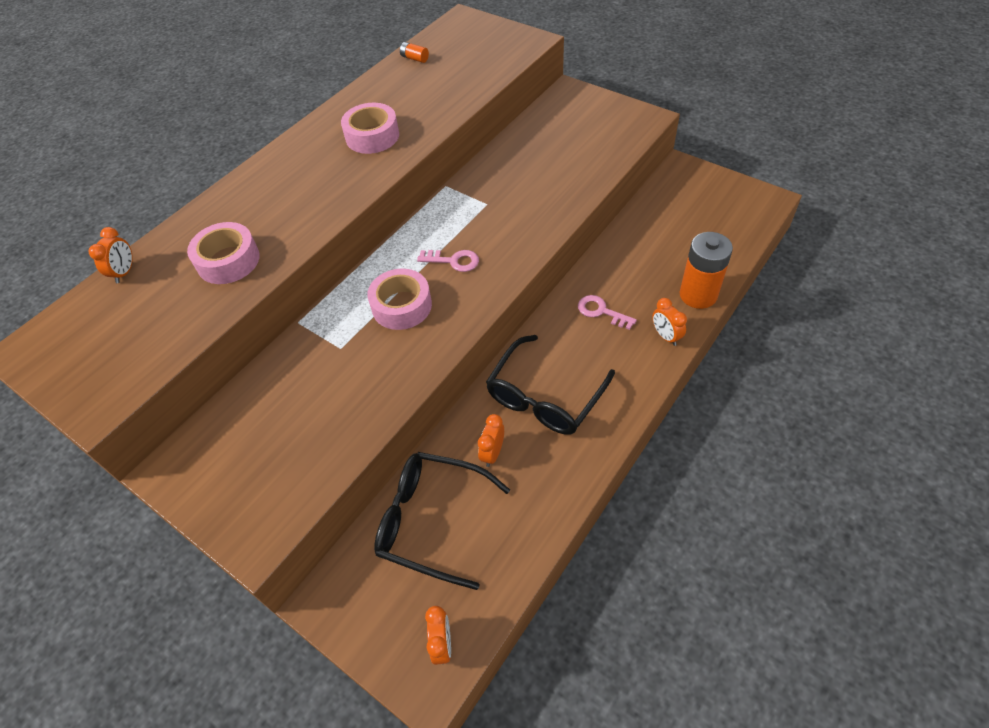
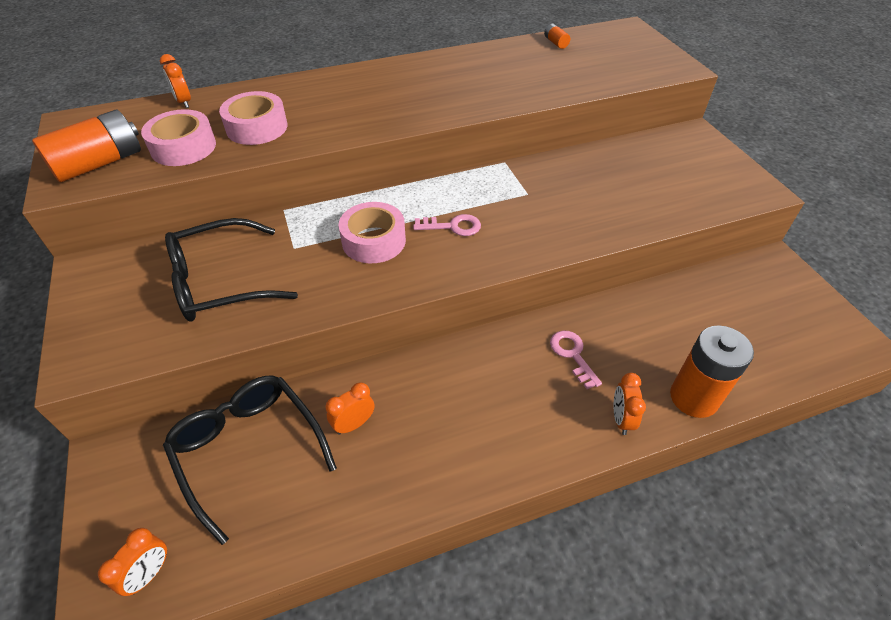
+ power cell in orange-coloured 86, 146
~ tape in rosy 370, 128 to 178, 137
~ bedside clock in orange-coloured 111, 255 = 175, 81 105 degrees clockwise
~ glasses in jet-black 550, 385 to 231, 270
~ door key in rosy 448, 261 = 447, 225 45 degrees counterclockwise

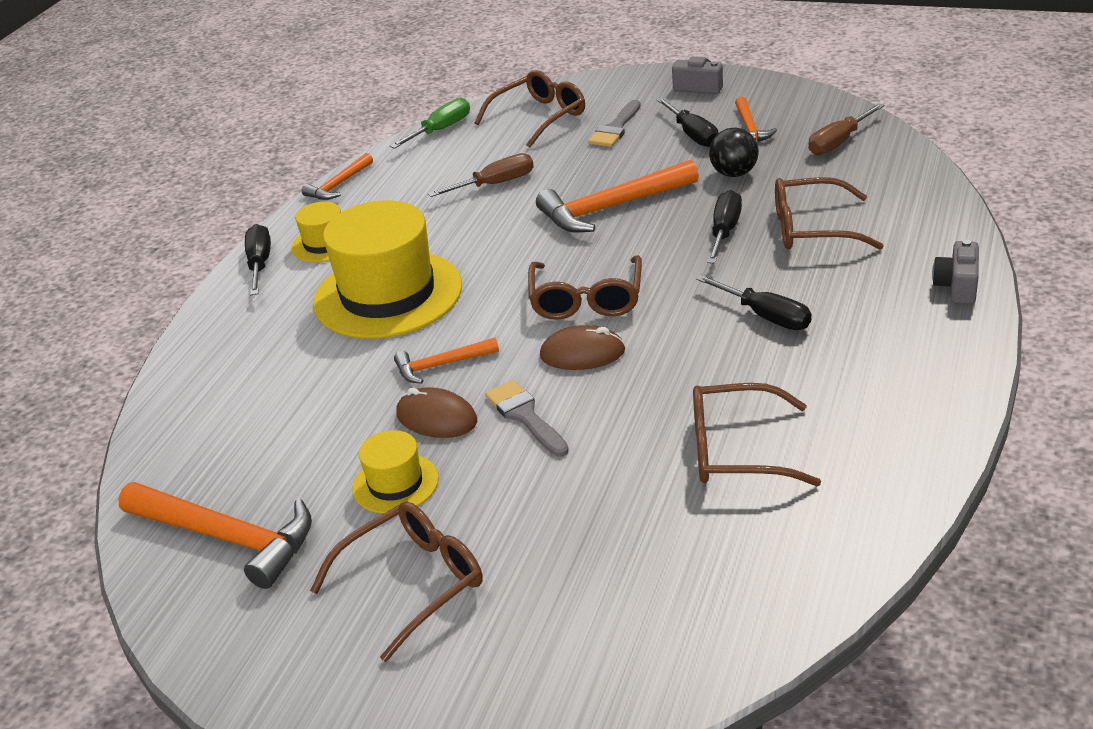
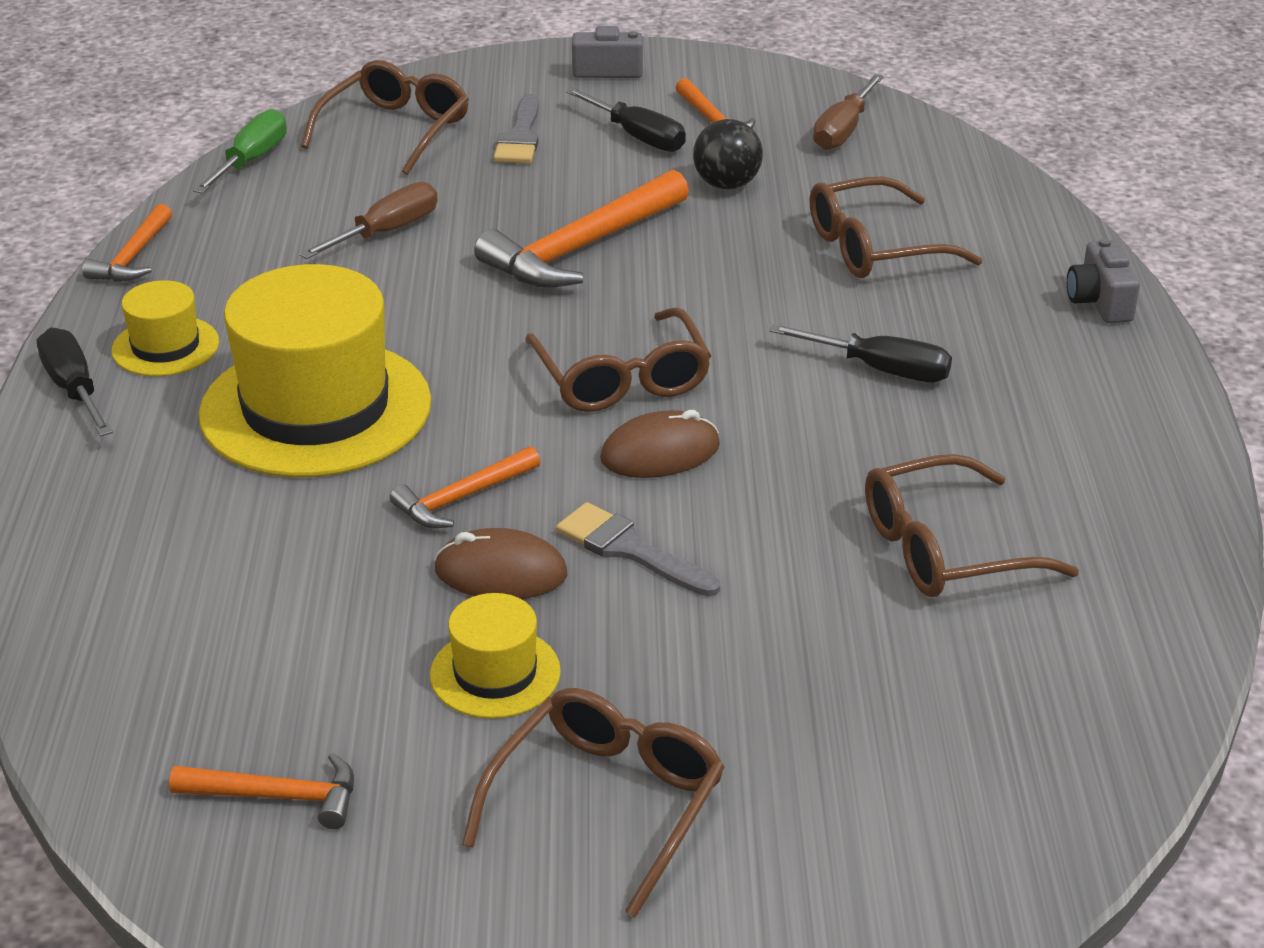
~ carpenter's hammer in orange-coloured 215, 535 = 261, 791 x0.55
- screwdriver in jet-black 724, 227

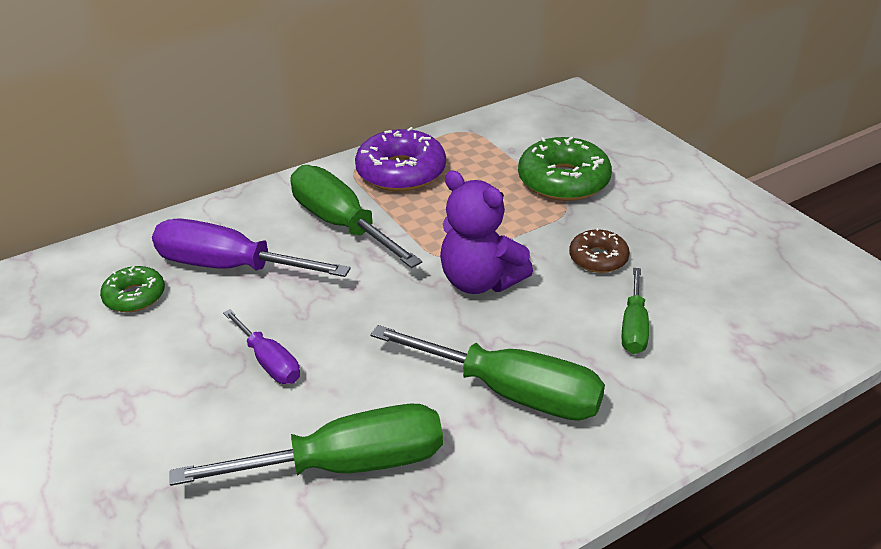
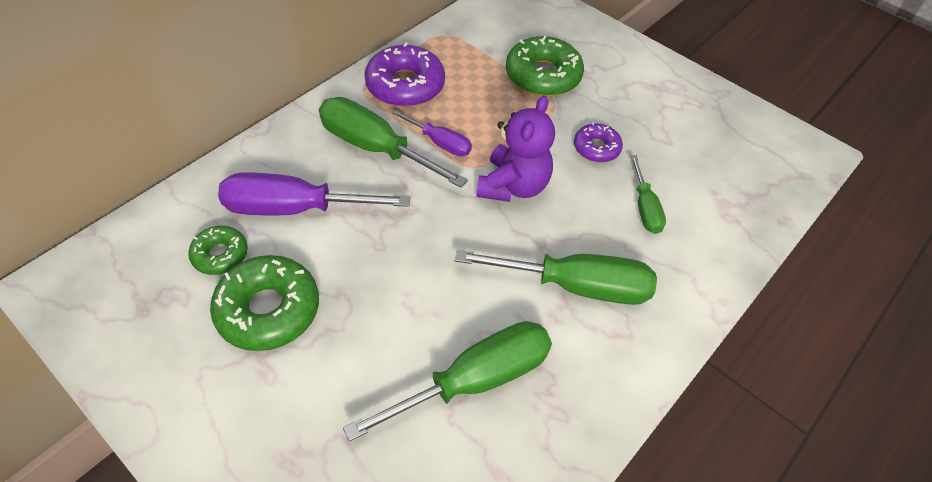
+ donut in leaf-green 264, 303
~ screwdriver in purple 261, 346 to 432, 133
~ stuffed bear in purple 486, 232 = 515, 148 90 degrees counterclockwise
~ donut in russet 599, 250 to donut in purple 598, 142

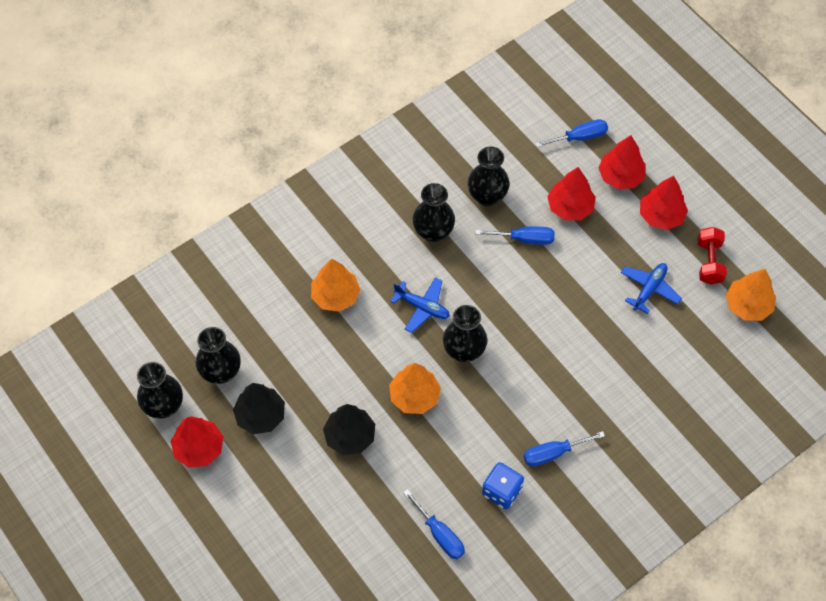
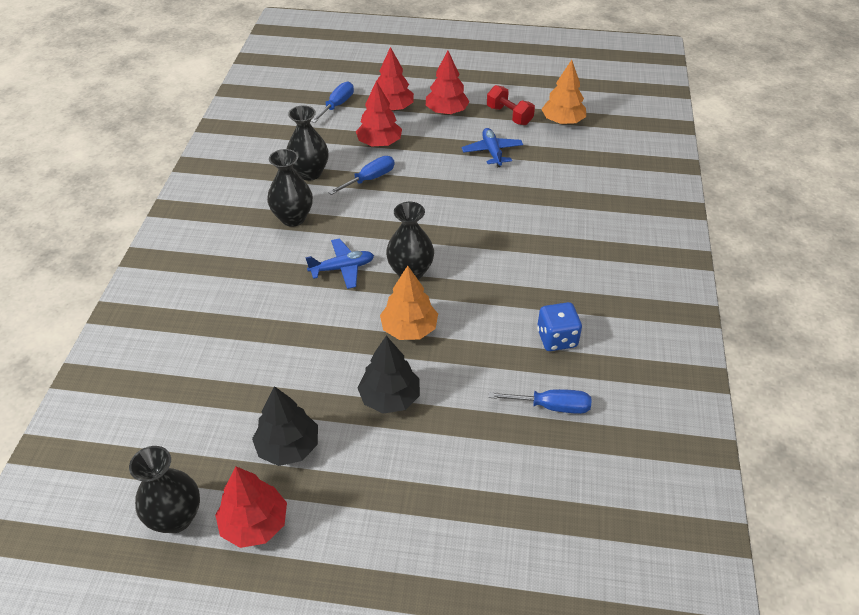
- flower vase in jet-black 218, 355
- toy tree in orange-coloured 335, 285
- screwdriver in cobalt 564, 448

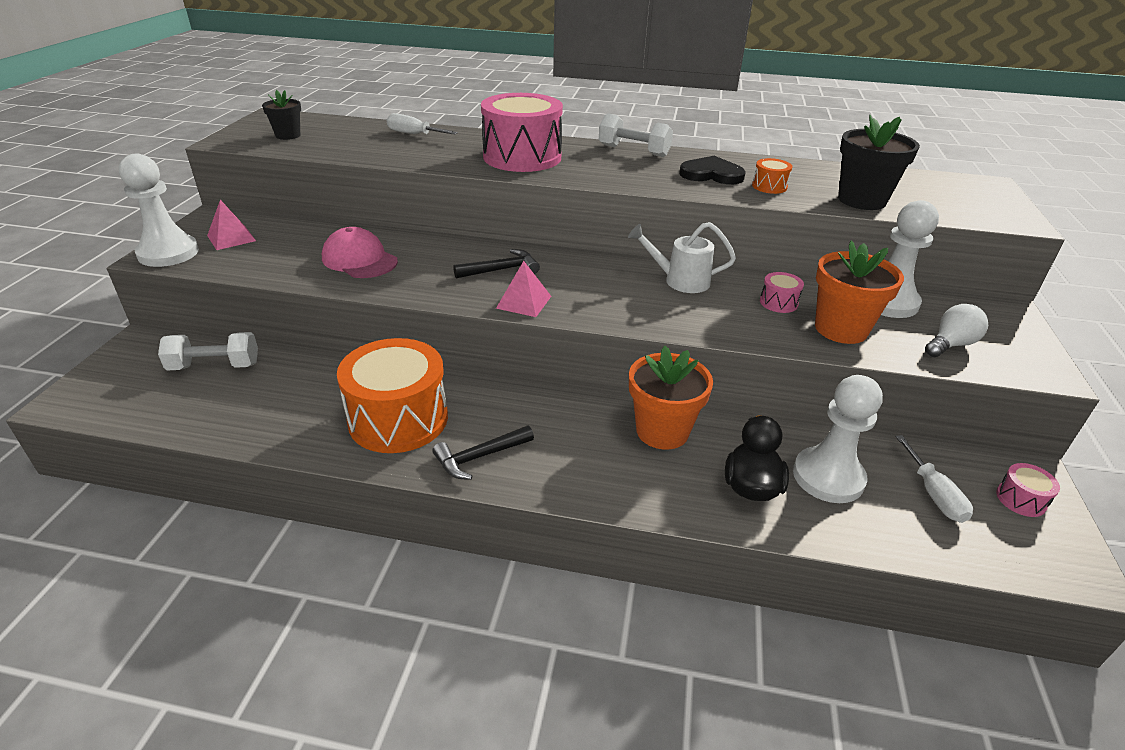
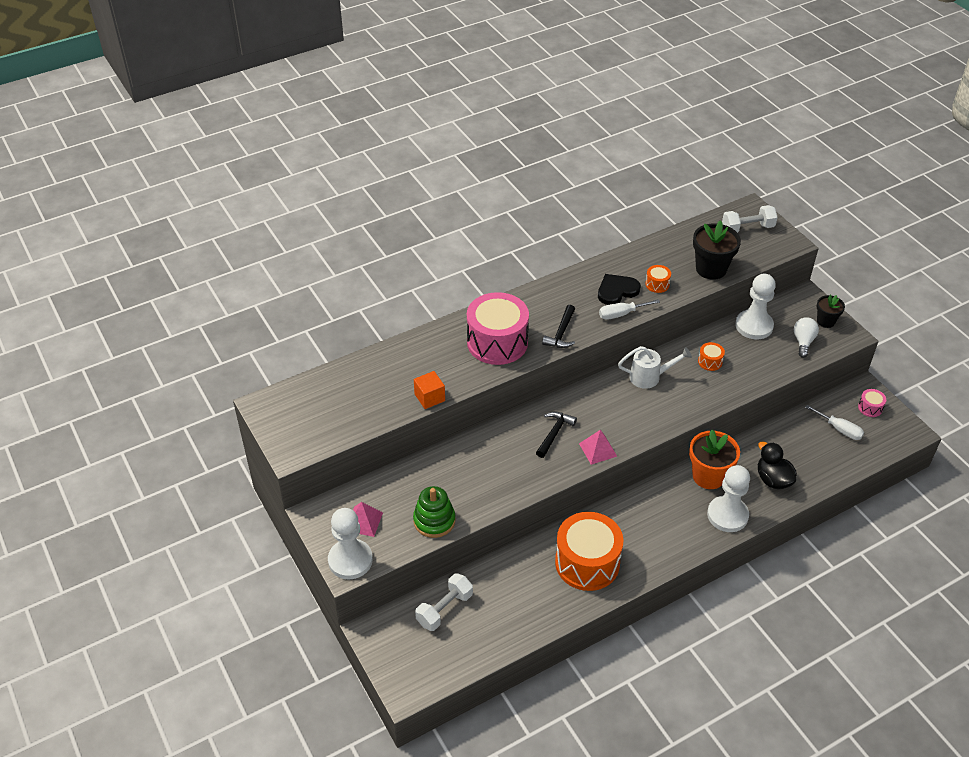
+ stacking rings in leaf-green 434, 512
+ cube in orange-coloured 429, 390
~ carpenter's hammer in jet-black 483, 453 to 558, 326
~ screwdriver in white 422, 123 to 629, 309
~ sprinkling can in white 682, 257 = 655, 367 150 degrees counterclockwise
~ toy drum in rosy 782, 292 to toy drum in orange-coloured 711, 356
~ chess pawn in white 838, 439 to 728, 498
~ hand weight in white 636, 135 to 750, 219
~ flower pot in jet-black 281, 115 to 831, 311
- cap in rosy 360, 252
- flower pot in orange-coloured 859, 292

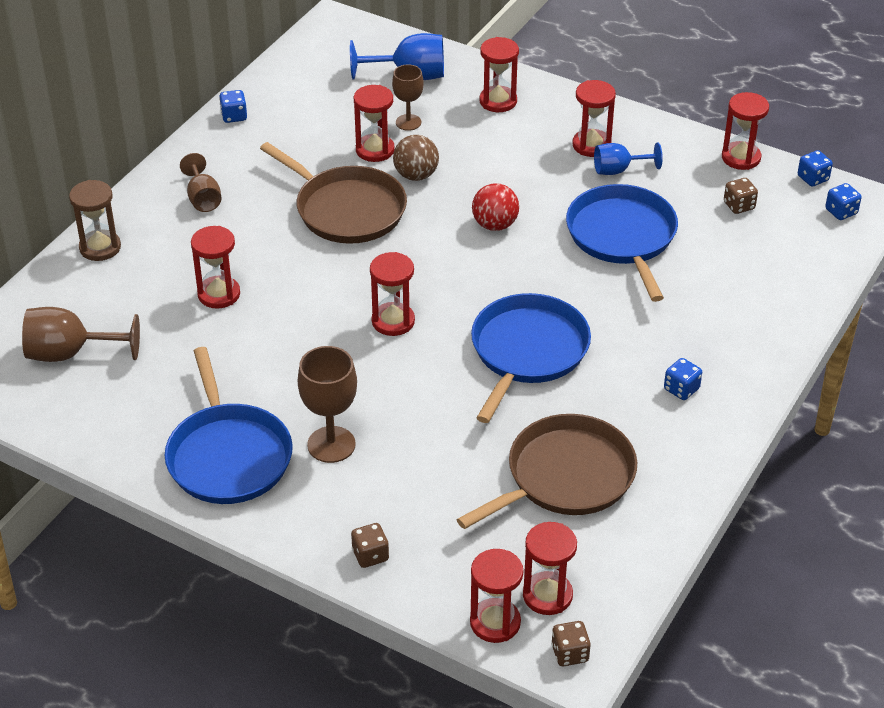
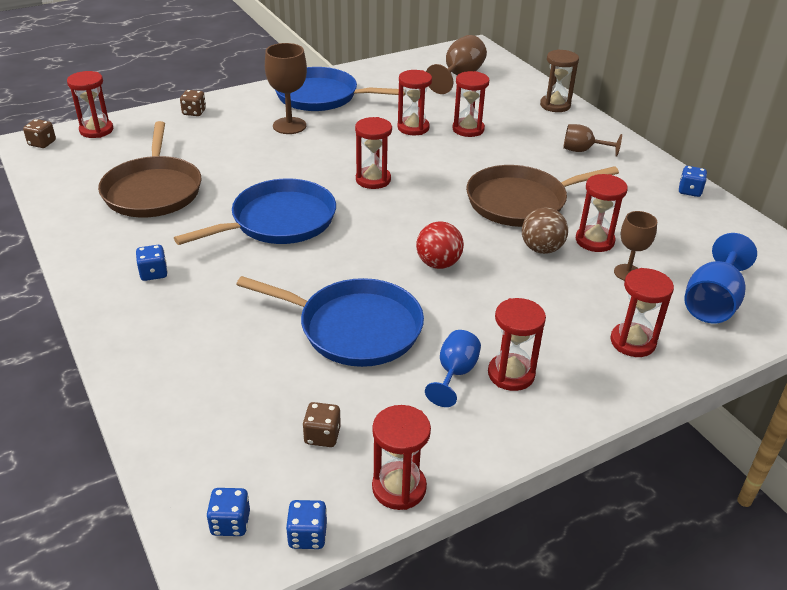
~ skillet in cobalt 531, 358 = 255, 212 90 degrees counterclockwise
~ sandglass in red 550, 568 to 414, 102

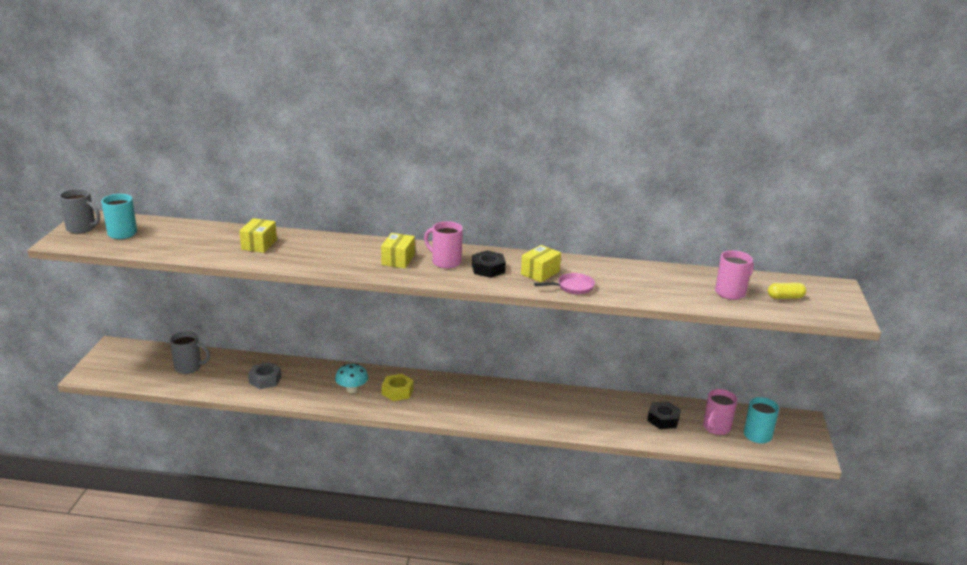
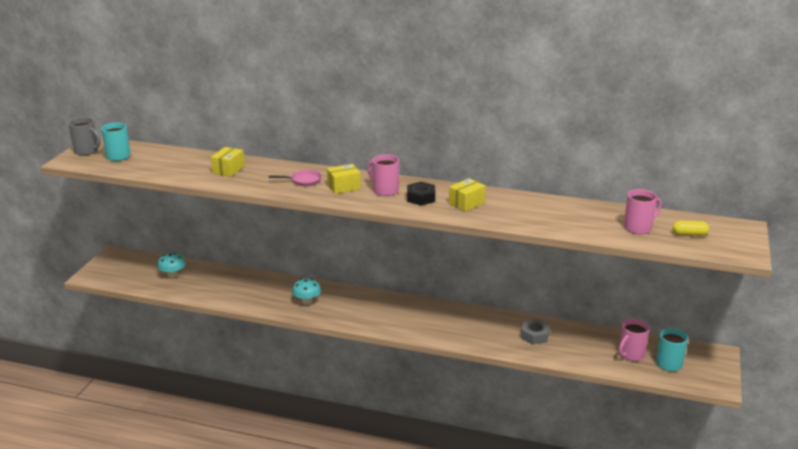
~ mug in ash-grey 190, 352 to toadstool in teal 171, 265
~ skillet in rosy 564, 283 to 295, 178
~ parcel in golden 398, 250 = 344, 179 45 degrees clockwise
~ hexagon nut in ash-grey 264, 375 to 535, 332
- hexagon nut in golden 398, 387
- hexagon nut in jet-black 664, 415

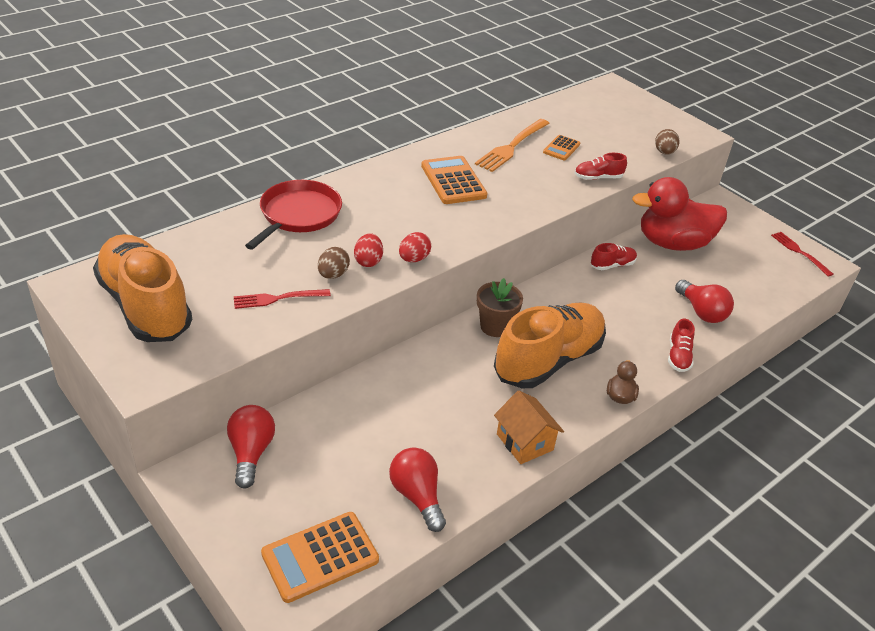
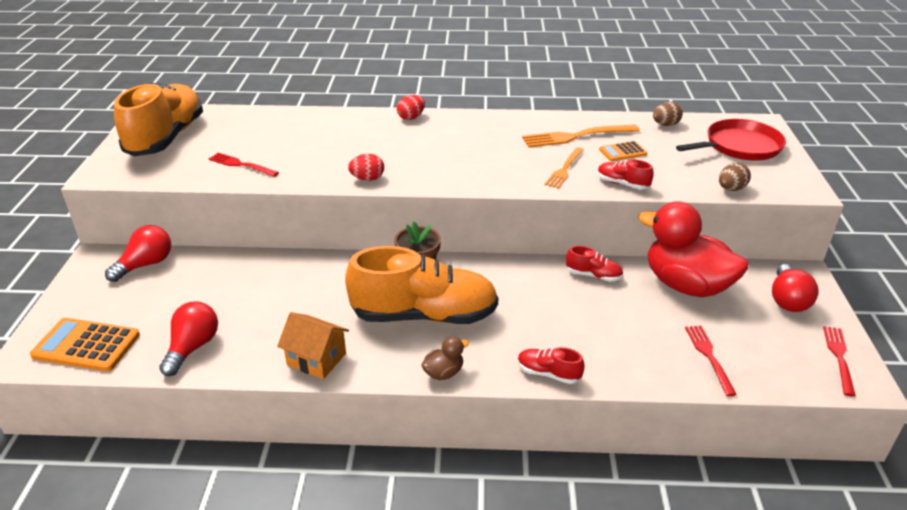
~ house in orange-coloured 529, 427 = 313, 345 75 degrees counterclockwise
~ egg in red 368, 250 to 411, 107
~ shoe in red 681, 345 = 551, 365 60 degrees clockwise
+ fork in orange-coloured 564, 168
~ egg in russet 334, 263 to 668, 114
~ skillet in red 293, 215 to 731, 139
+ fork in red 711, 361
~ bulb in red 704, 301 to 795, 288
- adding machine in orange-coloured 454, 180

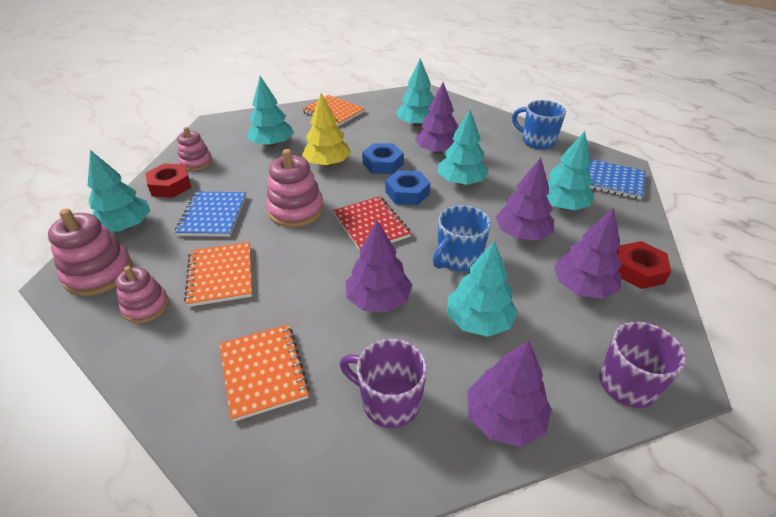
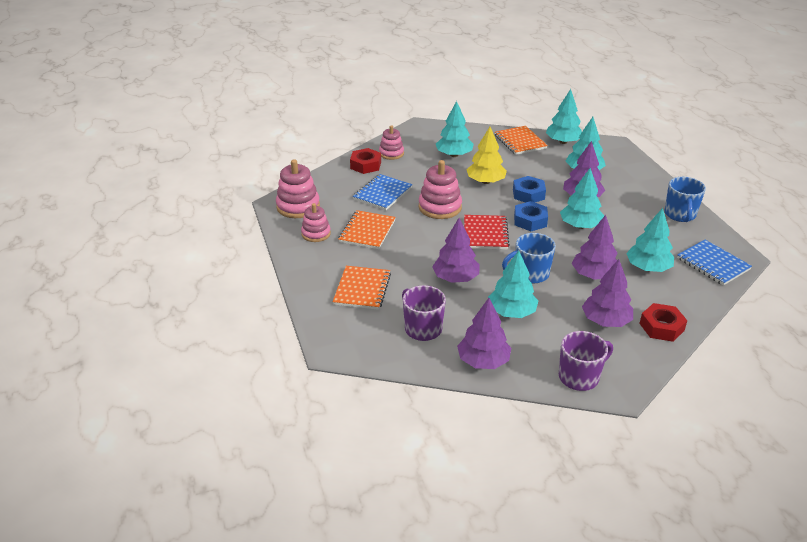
~ toy tree in teal 119, 191 to 564, 116
~ mug in cobalt 539, 124 = 685, 199 150 degrees counterclockwise

